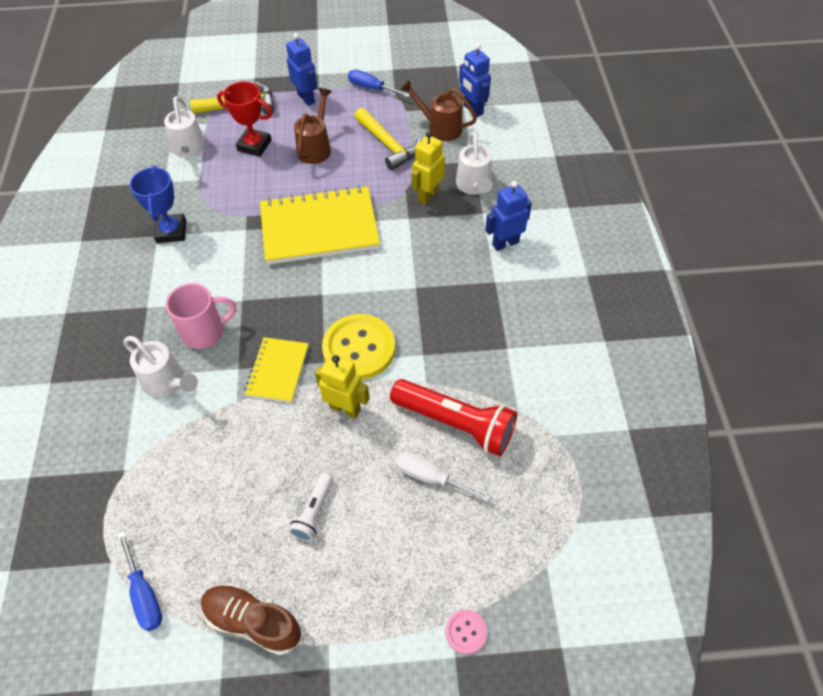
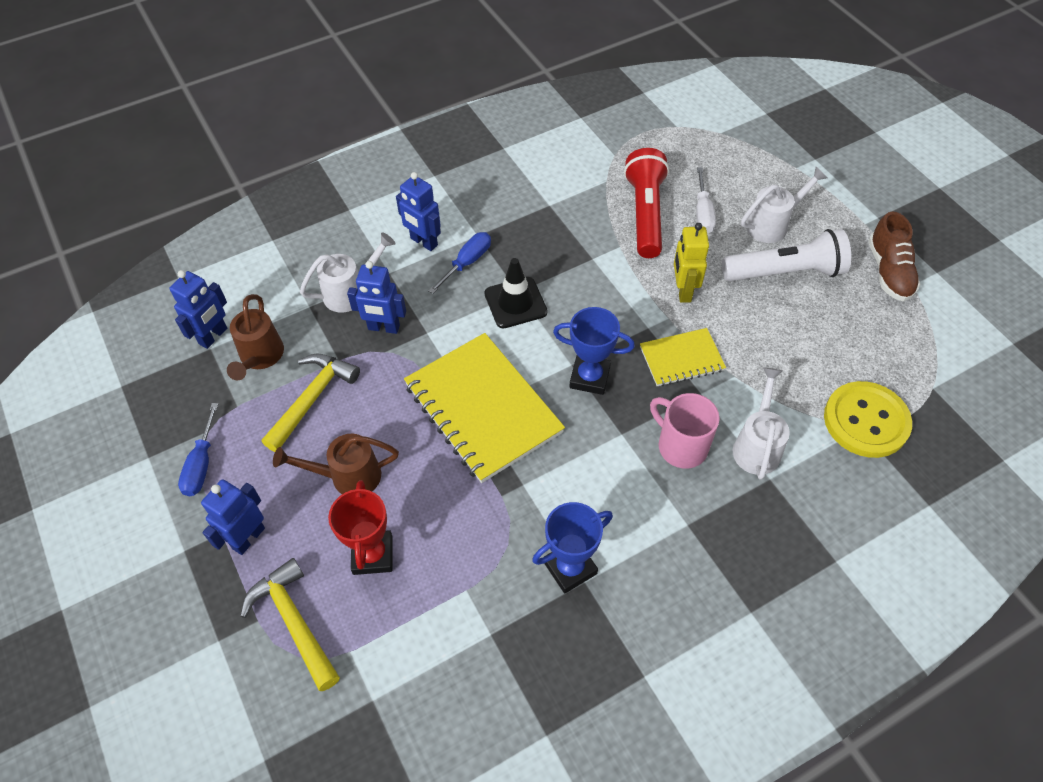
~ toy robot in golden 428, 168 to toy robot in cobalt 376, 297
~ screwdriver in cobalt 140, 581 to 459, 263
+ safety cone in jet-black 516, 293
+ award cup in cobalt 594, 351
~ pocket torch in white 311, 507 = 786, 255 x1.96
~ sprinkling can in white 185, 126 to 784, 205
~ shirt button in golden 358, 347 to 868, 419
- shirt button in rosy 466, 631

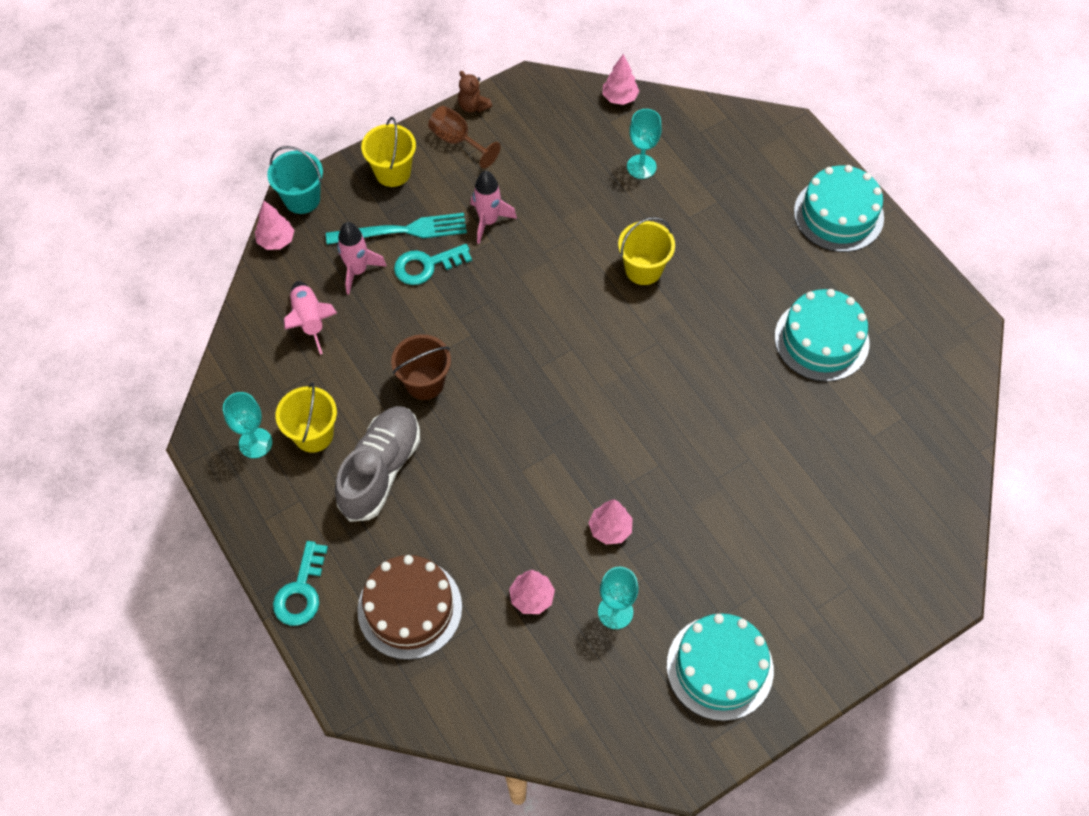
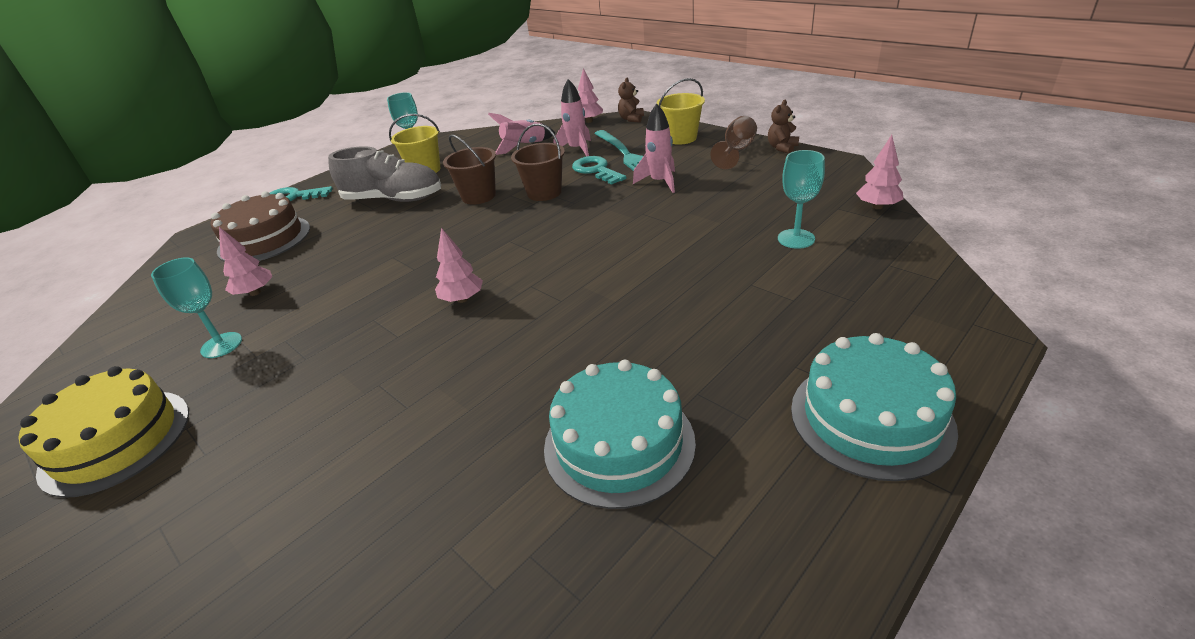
~ gateau in teal 720, 667 to gateau in golden 103, 432
~ toy tree in rosy 610, 522 to 459, 265
+ bucket in russet 538, 162
~ bucket in teal 295, 180 to stuffed bear in russet 631, 100
- bucket in golden 646, 251

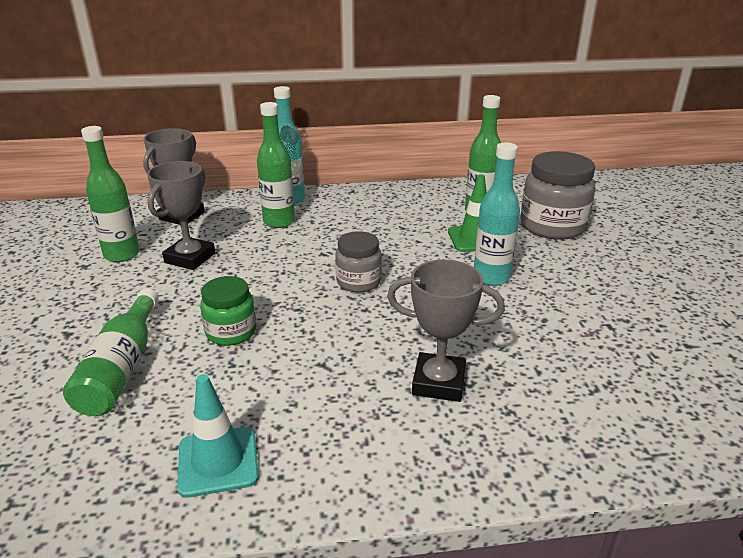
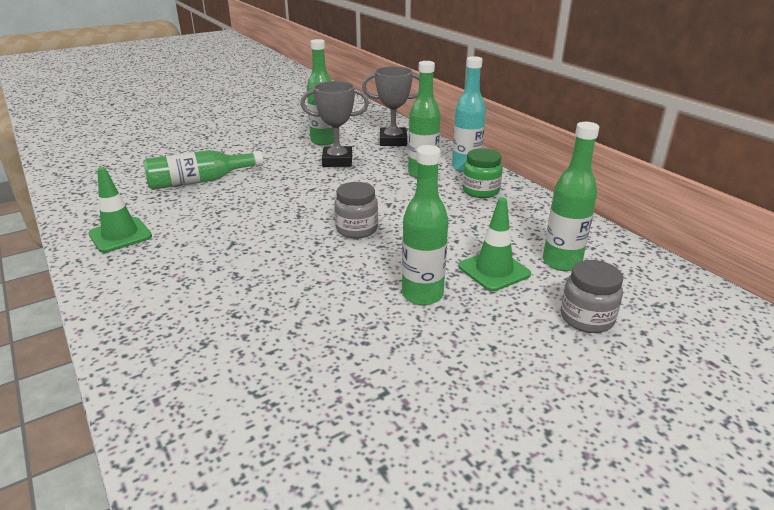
~ safety cone in teal 218, 436 to safety cone in leaf-green 120, 210
~ drink bottle in teal 497, 214 to drink bottle in leaf-green 425, 225
~ jam jar in leaf-green 228, 311 to 482, 173
~ jam jar in ash-grey 557, 195 = 592, 296 x0.59
- award cup in ash-grey 446, 331

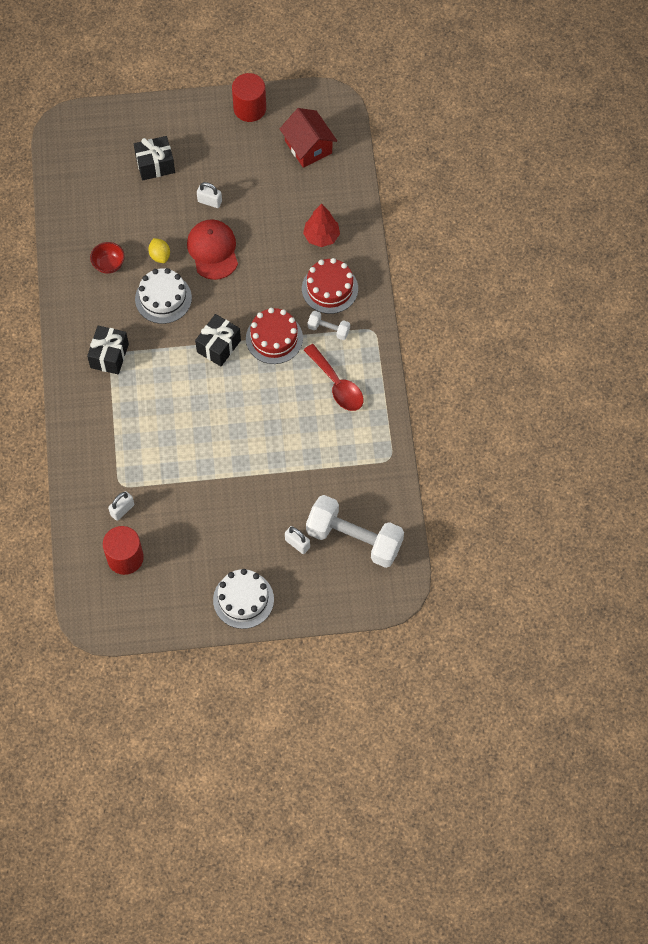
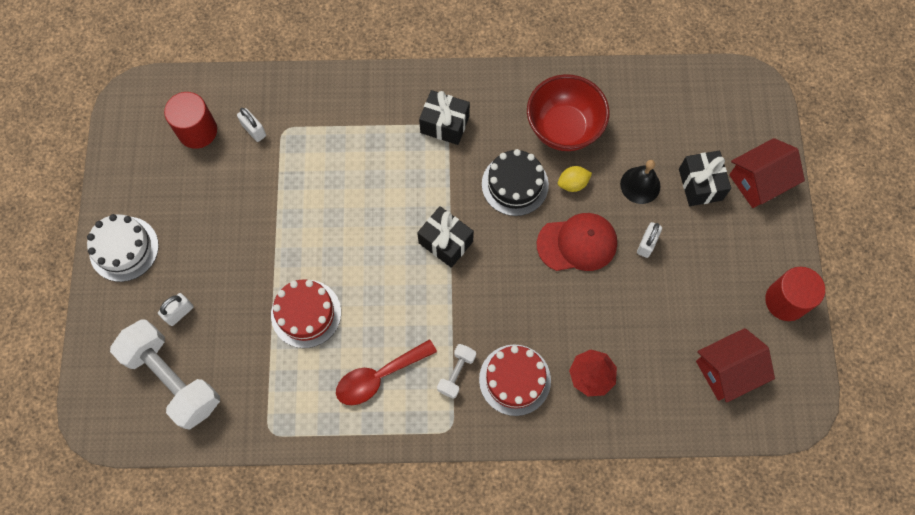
~ hand weight in white 355, 531 = 165, 374 75 degrees counterclockwise
~ gateau in red 274, 336 to 306, 313
~ gateau in white 163, 296 to gateau in jet-black 515, 182
~ deep dish in red 107, 258 = 568, 112 x2.00
+ bell in jet-black 640, 182
+ house in red 767, 173

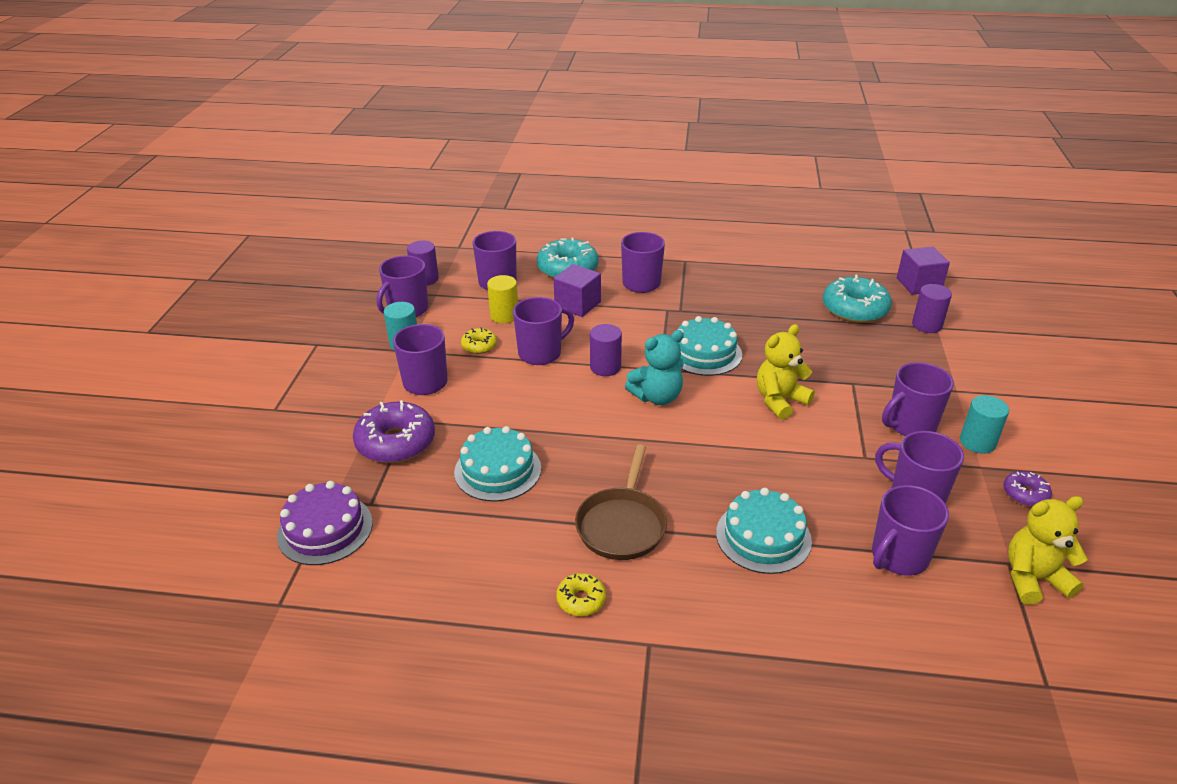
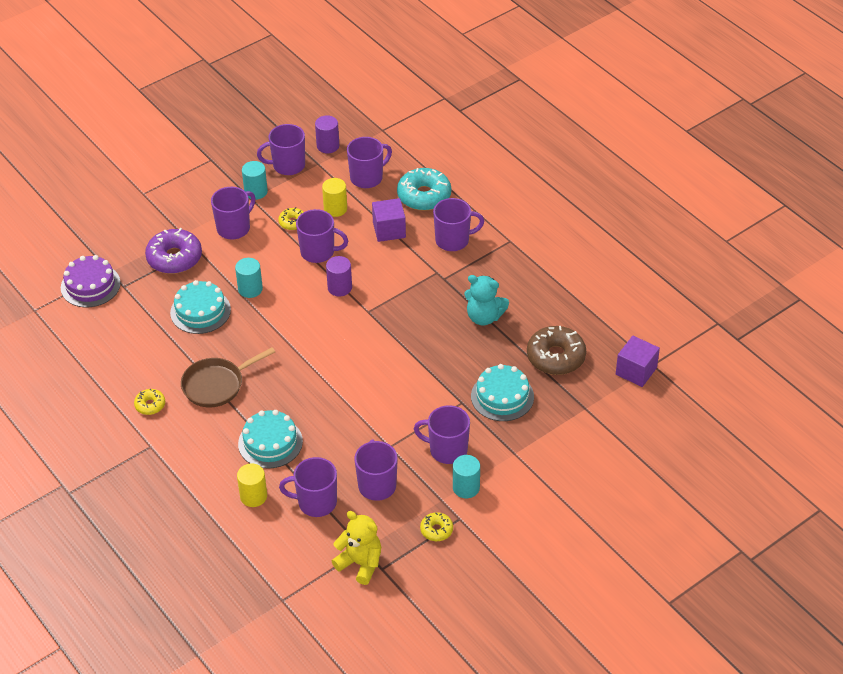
+ cylinder shape in teal 249, 278
+ cylinder shape in golden 252, 485
~ donut in purple 1027, 488 to donut in golden 436, 526
~ stuffed bear in teal 654, 367 to 486, 300
~ gateau in teal 709, 346 to 502, 392
~ donut in teal 857, 299 to donut in russet 556, 350
- stuffed bear in golden 786, 372
- cylinder shape in purple 932, 308

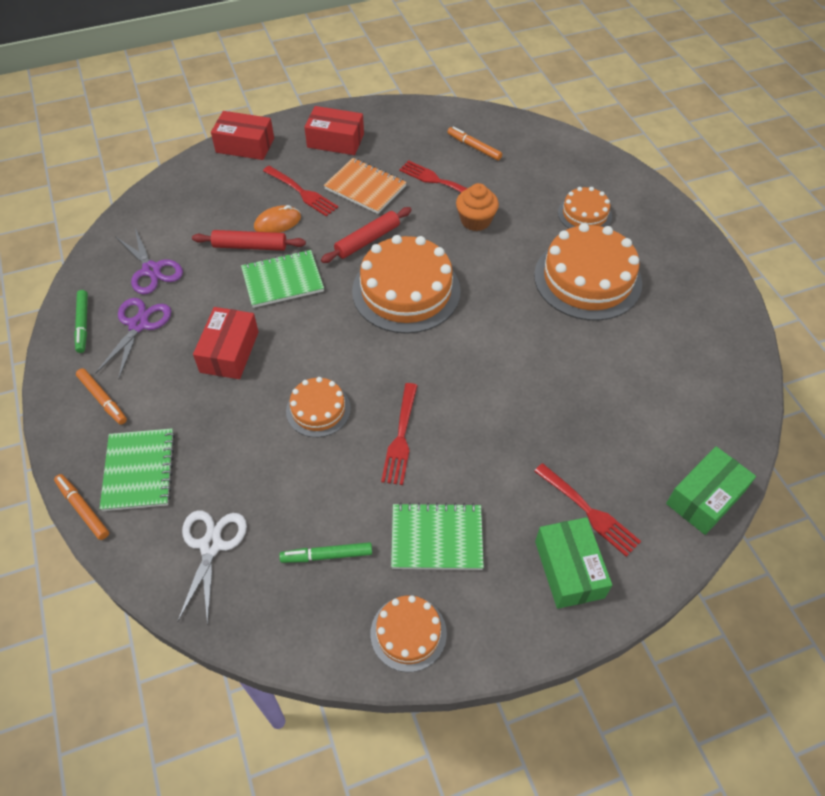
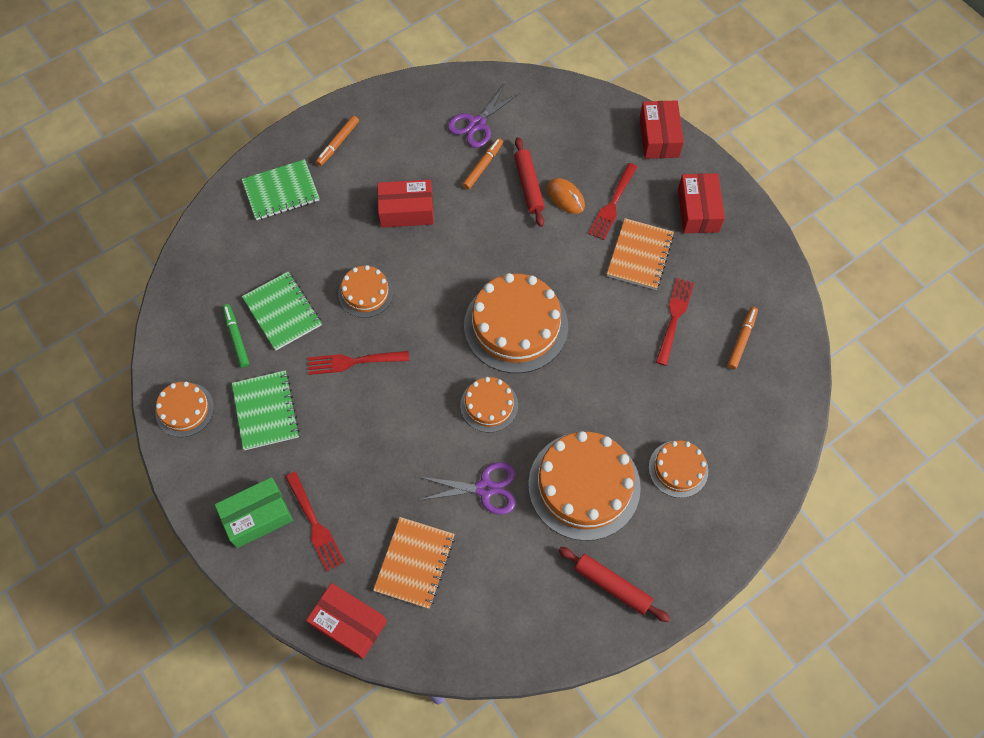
~ notebook in leaf-green 282, 279 to 282, 311
~ fork in red 587, 510 = 315, 521 60 degrees counterclockwise
~ parcel in leaf-green 711, 490 to parcel in red 346, 621
+ notebook in orange-coloured 414, 563
~ shears in purple 133, 338 to 467, 488
+ gateau in orange-coloured 489, 405
~ marker pen in orange-coloured 81, 507 to 482, 164
~ pastry roller in red 366, 235 to 614, 584
- marker pen in leaf-green 81, 321
- shears in white 212, 567
- muffin in orange-coloured 477, 207

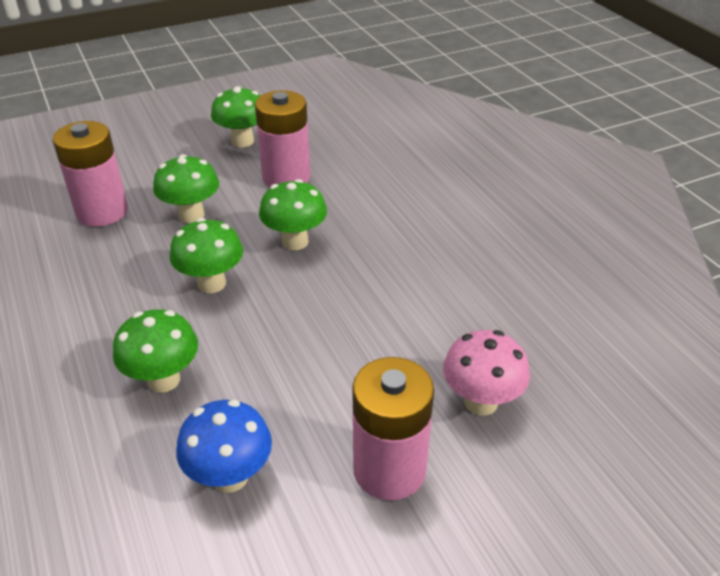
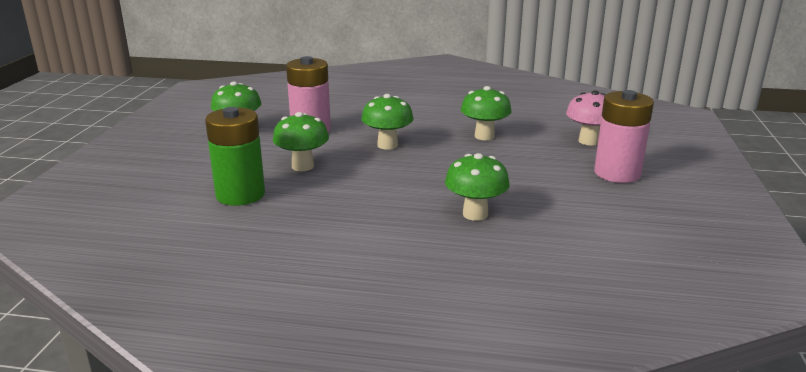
~ power cell in rosy 90, 174 to power cell in leaf-green 235, 156
~ toadstool in leaf-green 206, 255 to 486, 113
- toadstool in cobalt 224, 446

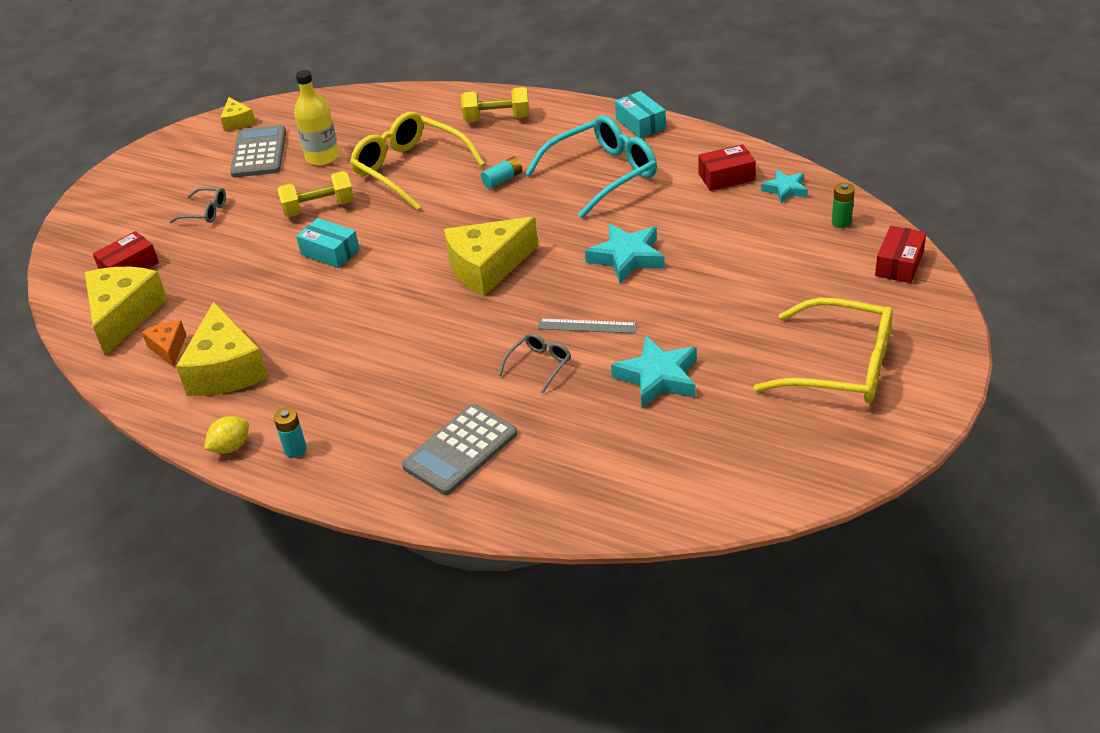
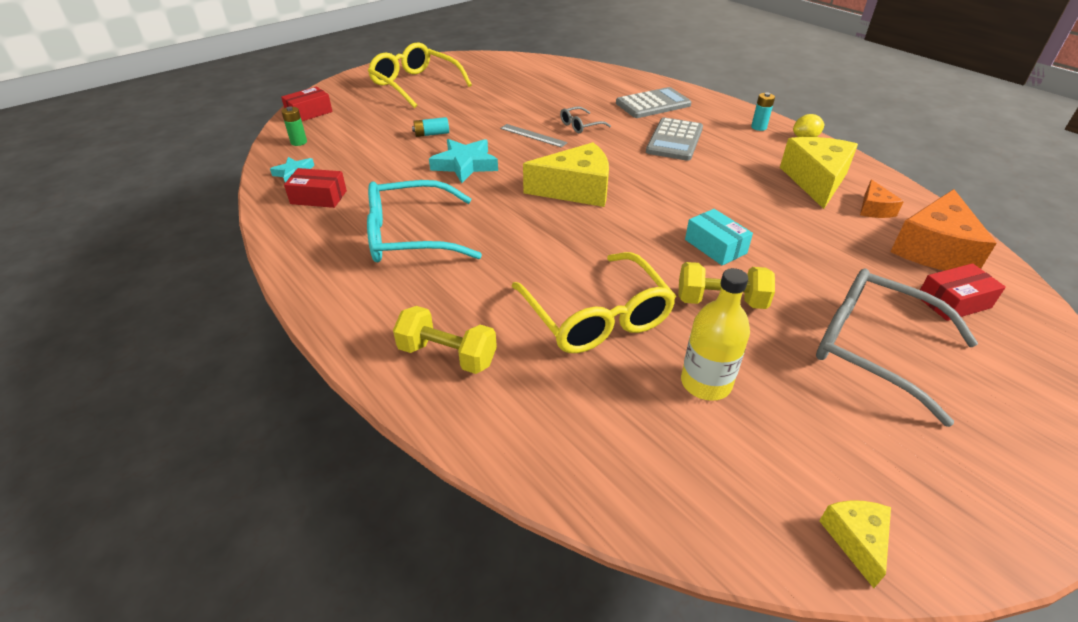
~ power cell in teal 501, 172 to 430, 127
~ adding machine in ash-grey 258, 151 to 674, 139
~ glasses in ash-grey 197, 205 = 897, 348 x2.14
~ cheese wedge in golden 126, 311 to cheese wedge in orange-coloured 943, 230
- star shape in teal 654, 372
- parcel in teal 640, 114

